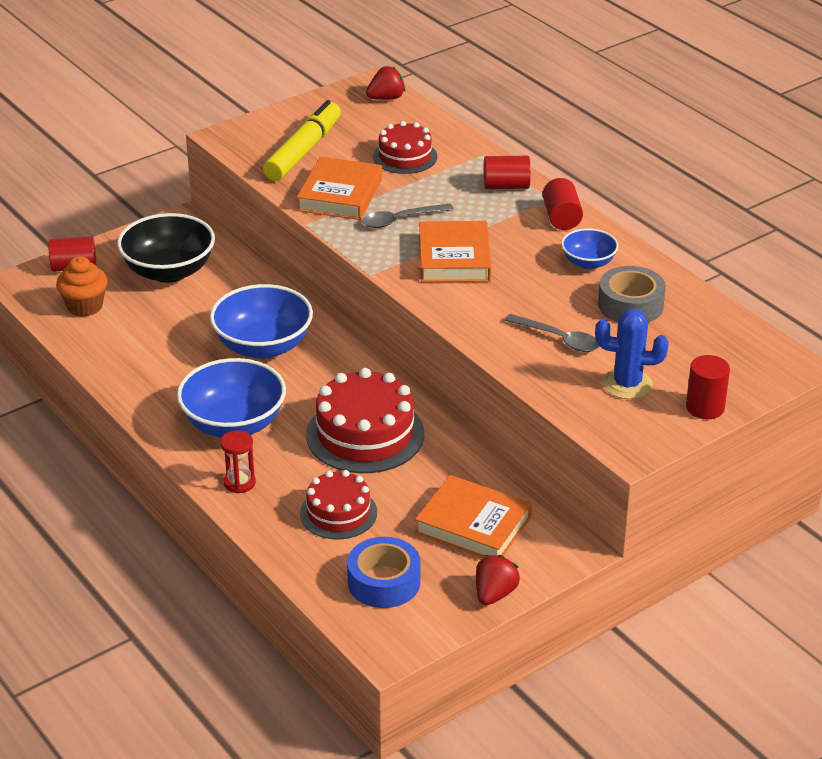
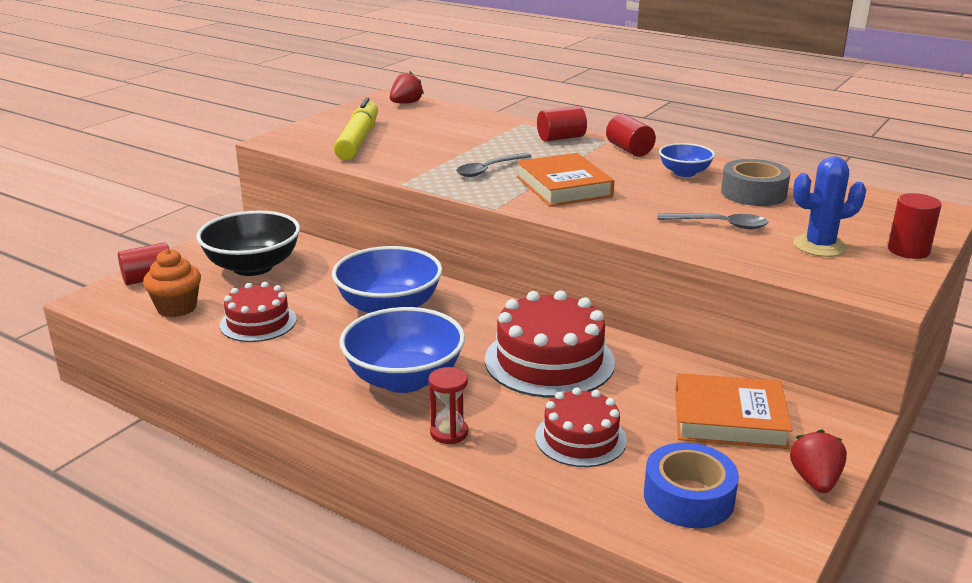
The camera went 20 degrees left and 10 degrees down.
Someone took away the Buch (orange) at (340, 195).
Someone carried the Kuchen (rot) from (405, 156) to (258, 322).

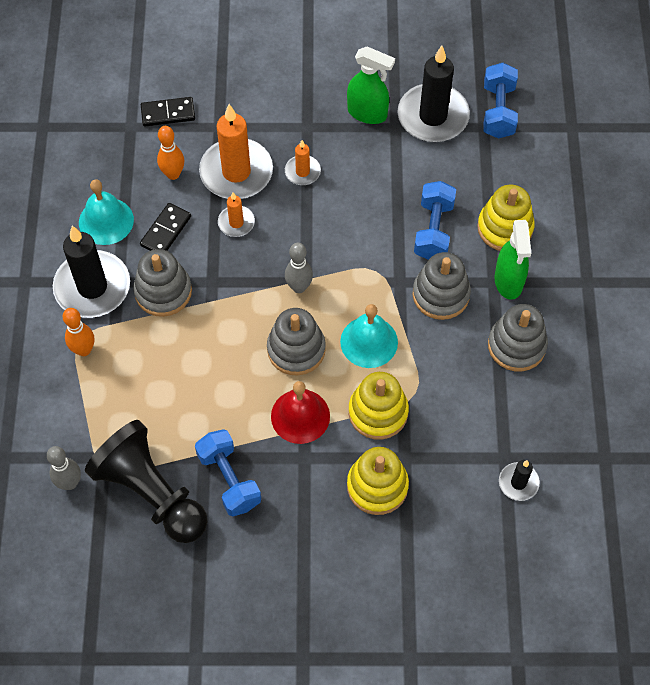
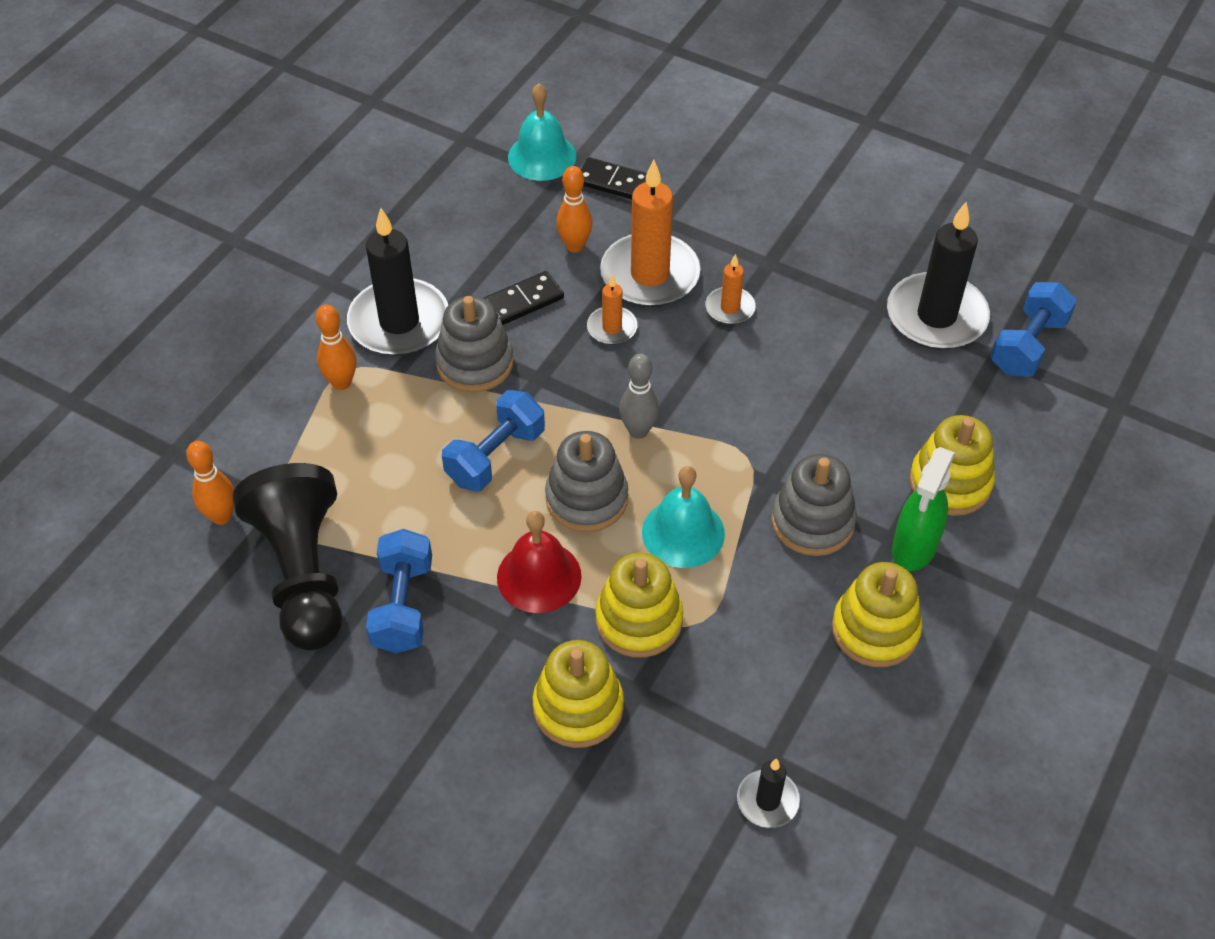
The camera went 30 degrees right and 10 degrees down.
Someone took away the Sprühflasche (grün) at (367, 113).
Someone carried the Glocke (türkis) from (106, 221) to (542, 156).
Someone carried the Hantel (blau) from (433, 230) to (495, 456).
Someone repainted the Bowlingkegel (grau) at (70, 483), which became the Bowlingkegel (orange) at (221, 516).
Someone repainted the Stapelspielzeug (grau) at (516, 345), which became the Stapelspielzeug (gelb) at (875, 629).

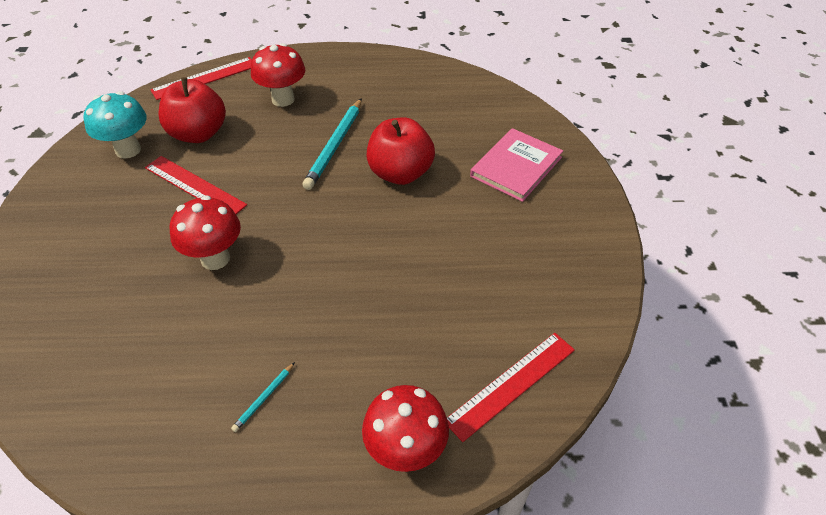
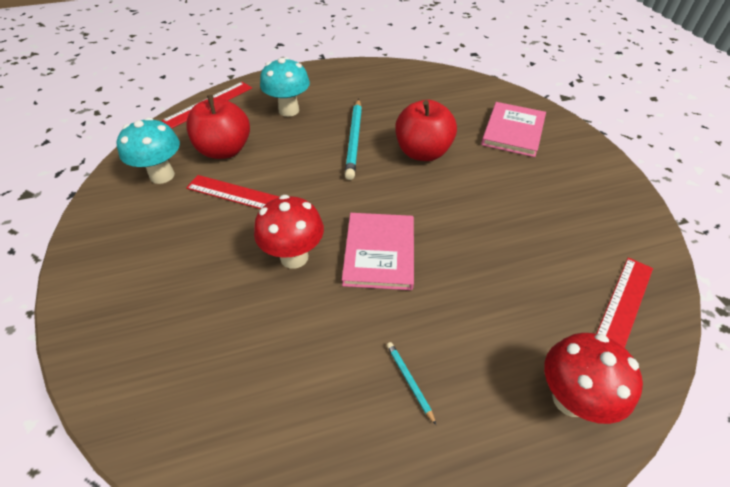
The camera went 15 degrees left and 0 degrees up.
Someone put down the Buch (rosa) at (379, 252).
Someone repainted the Pilz (rot) at (283, 99), which became the Pilz (türkis) at (289, 110).
Someone rotated the Bleistift (türkis) at (264, 398) by 135 degrees clockwise.

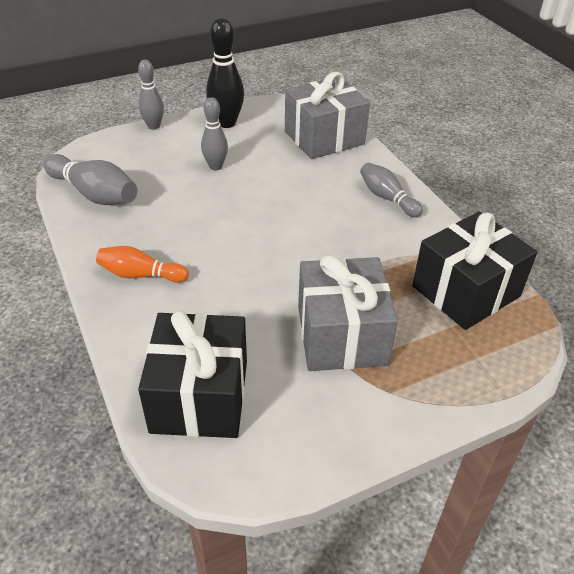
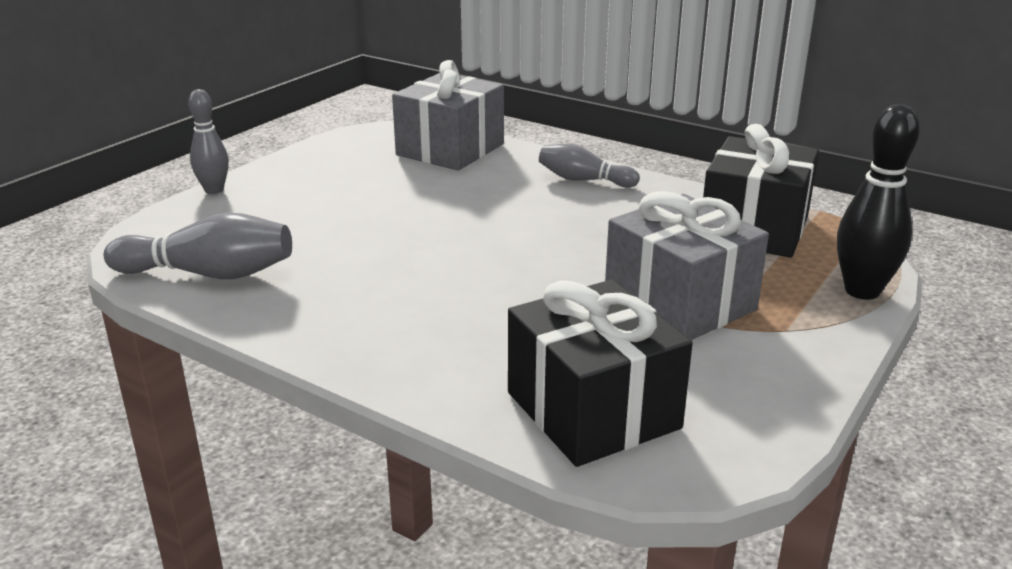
The camera went 30 degrees left and 15 degrees down.
Someone took away the Bowlingkegel (orange) at (140, 275).
Someone took away the Bowlingkegel (grau) at (215, 166).
Someone carried the Bowlingkegel (schwarz) from (226, 123) to (862, 291).

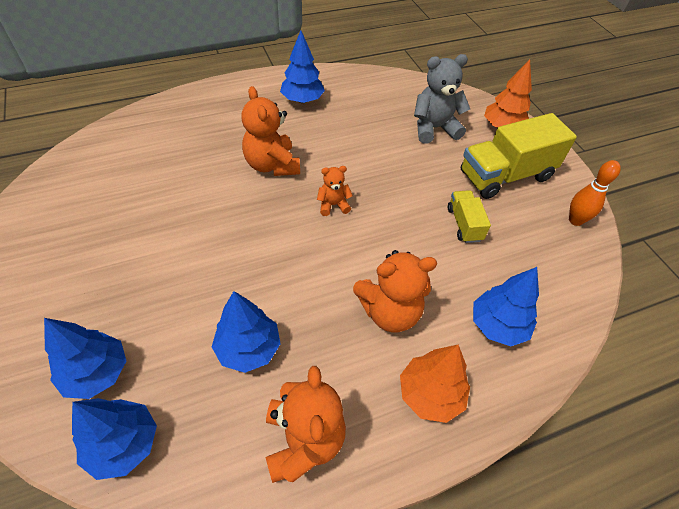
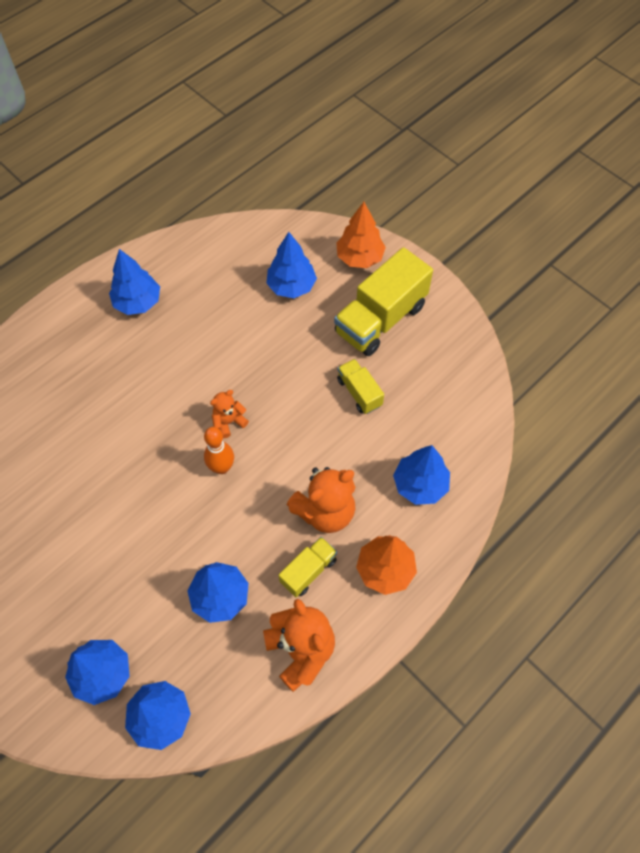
The camera went 20 degrees left and 10 degrees up.
Someone took away the Teddybär (orange) at (272, 165).
Someone put down the Lastwagen (gelb) at (308, 571).
Someone carried the Bowlingkegel (orange) from (575, 220) to (222, 467).
Someone swapped the Teddybär (grau) at (434, 128) for the Baum (blau) at (291, 286).

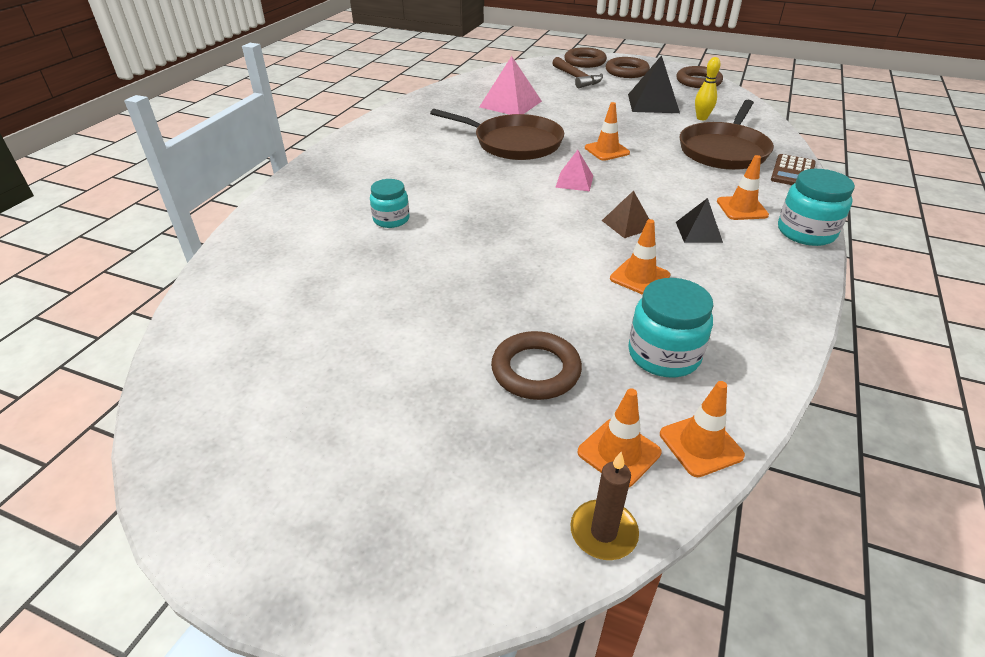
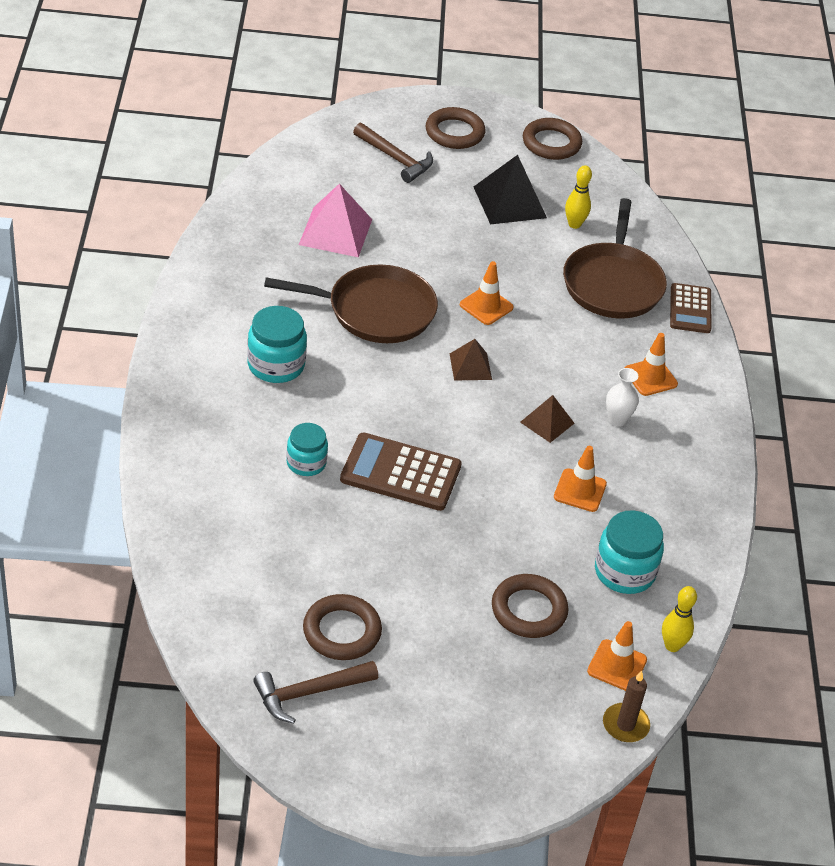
The camera went 25 degrees left and 5 degrees up.
Someone put down the Hammer (braun) at (309, 693).
Someone put down the Taschenrechner (braun) at (400, 473).
Someone carried the Ring (braun) from (585, 61) to (342, 631).
Someone carried the Einmachglas (türkis) from (806, 232) to (276, 365).
Someone swapped the Leitkegel (orange) at (701, 445) for the Bowlingkegel (gelb) at (672, 646).
Someone swapped the Pyramide (schwarz) at (698, 232) for the Vase (weiß) at (617, 420).
Someone repainted the Pyramide (rosa) at (574, 181), which became the Pyramide (braun) at (470, 366).

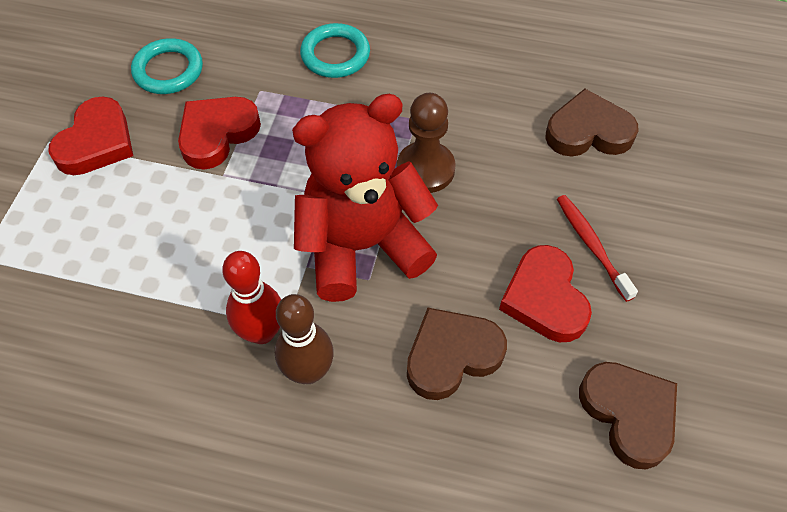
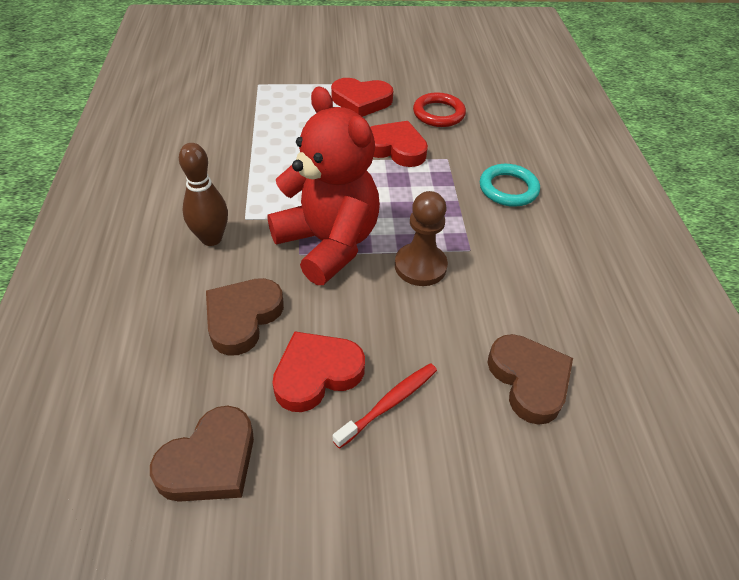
The camera went 70 degrees right and 10 degrees down.
Someone took away the Bowlingkegel (rot) at (262, 332).
Someone repainted the Ring (türkis) at (168, 70), which became the Ring (rot) at (438, 113).
Someone rotated the Herz (braun) at (452, 355) by 105 degrees counterclockwise.

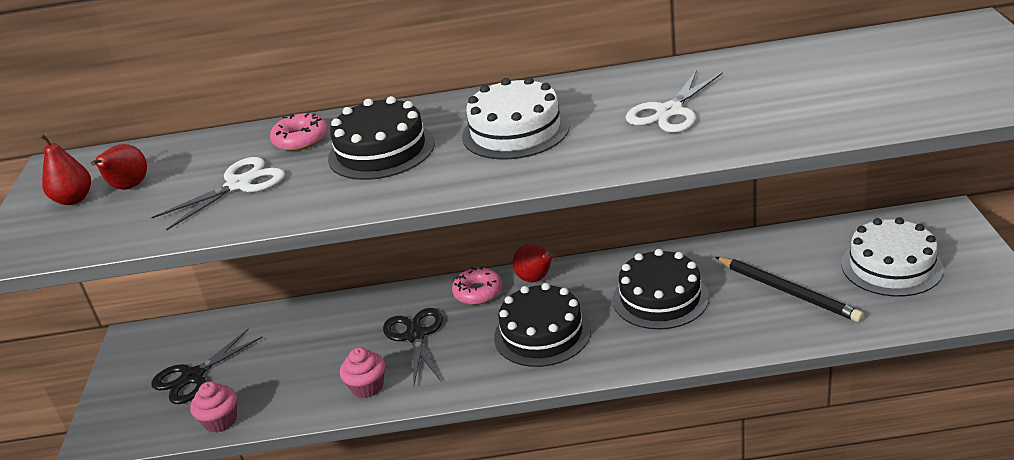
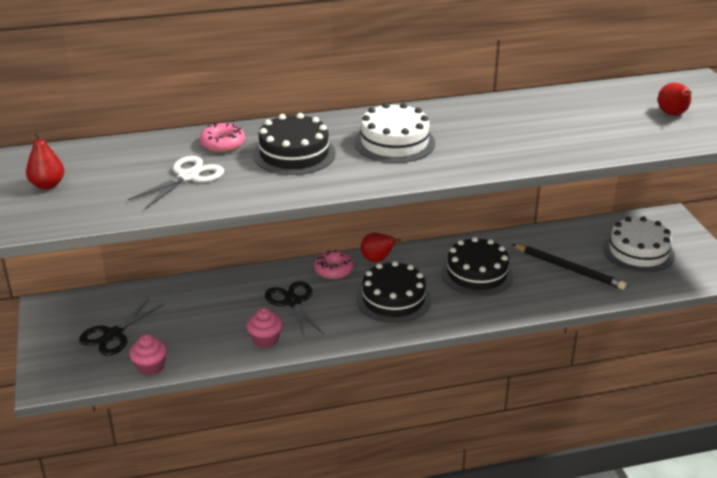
The camera went 15 degrees left and 0 degrees up.
Someone took away the Schere (weiß) at (670, 111).
Someone carried the Birne (rot) from (129, 187) to (672, 114).

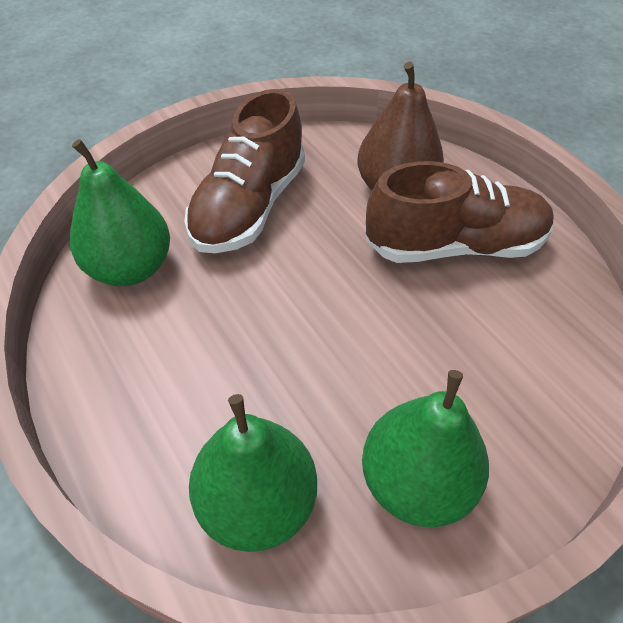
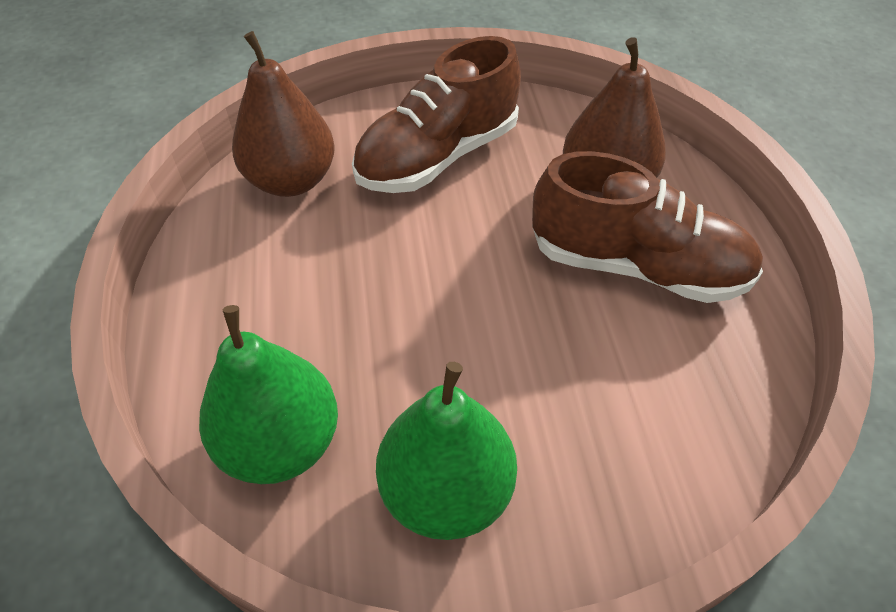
The camera went 25 degrees right and 0 degrees up.
Someone repainted the Birne (grün) at (130, 268), which became the Birne (braun) at (291, 180).

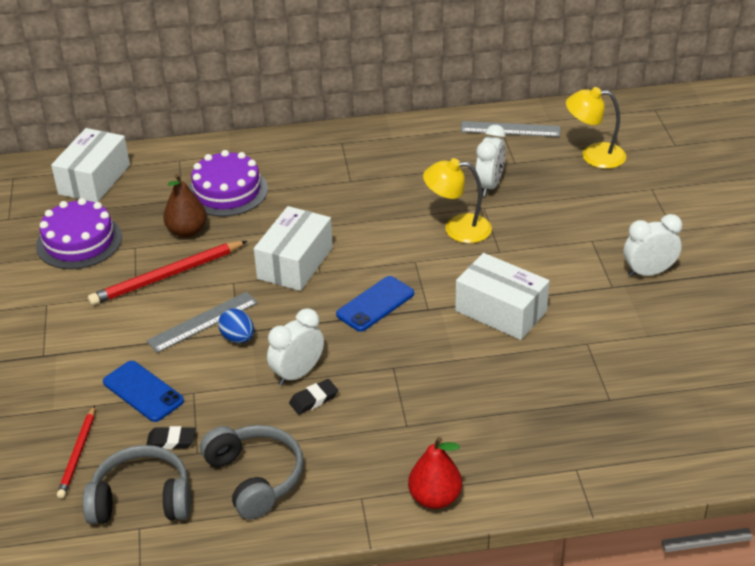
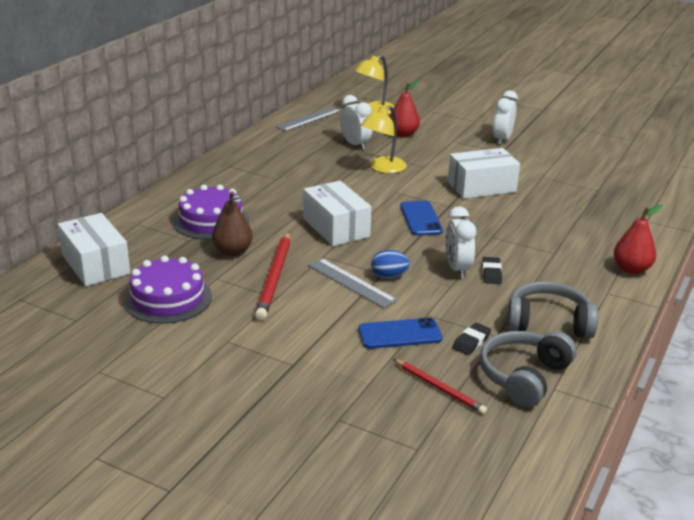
The camera went 55 degrees left and 10 degrees down.
Someone put down the Birne (rot) at (403, 134).
Someone rotated the Lineal (grau) at (203, 322) by 45 degrees counterclockwise.

